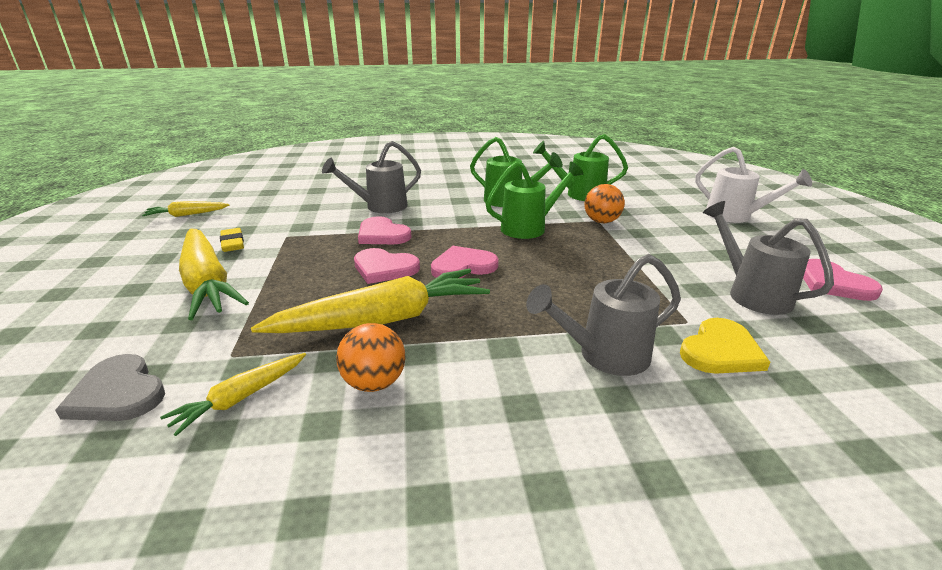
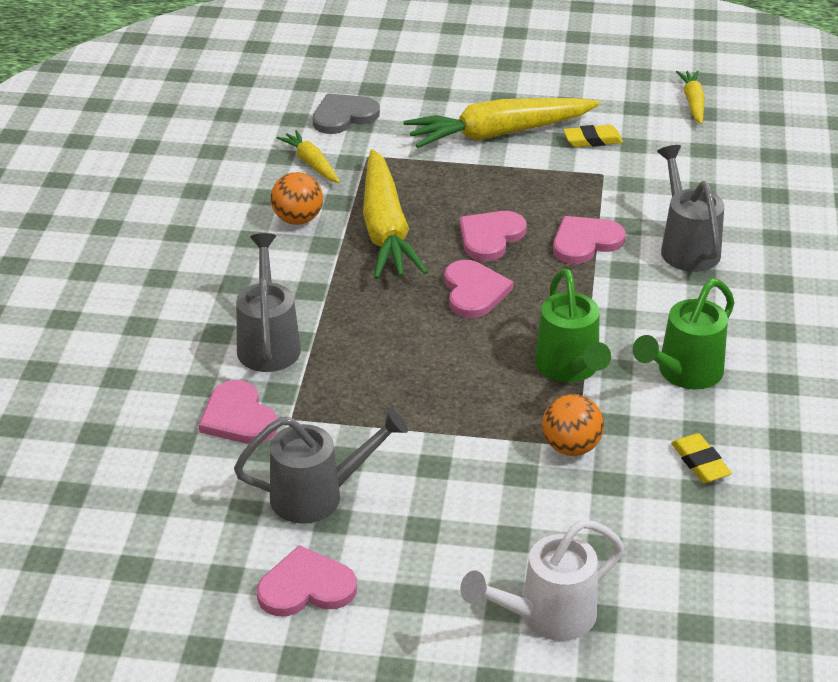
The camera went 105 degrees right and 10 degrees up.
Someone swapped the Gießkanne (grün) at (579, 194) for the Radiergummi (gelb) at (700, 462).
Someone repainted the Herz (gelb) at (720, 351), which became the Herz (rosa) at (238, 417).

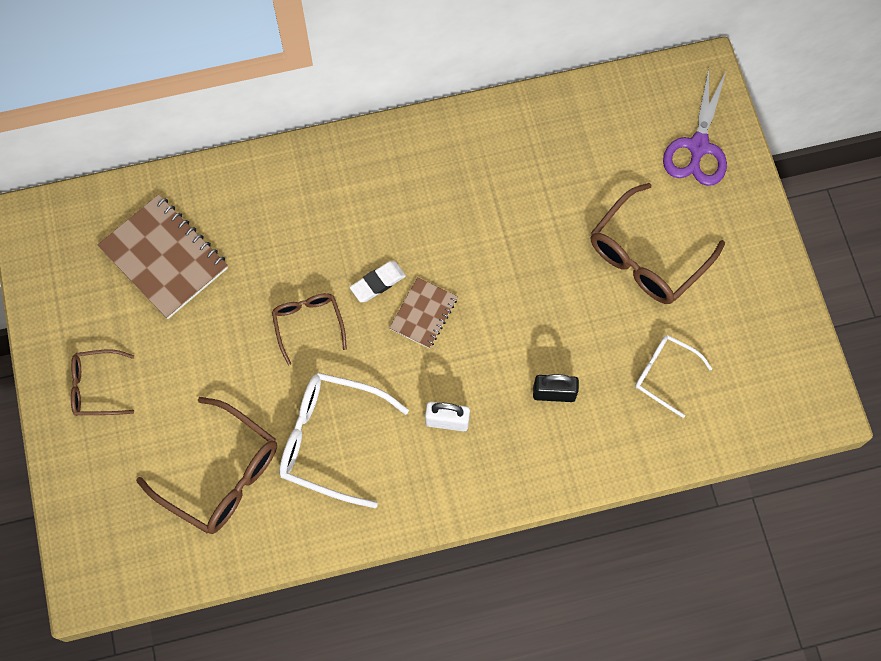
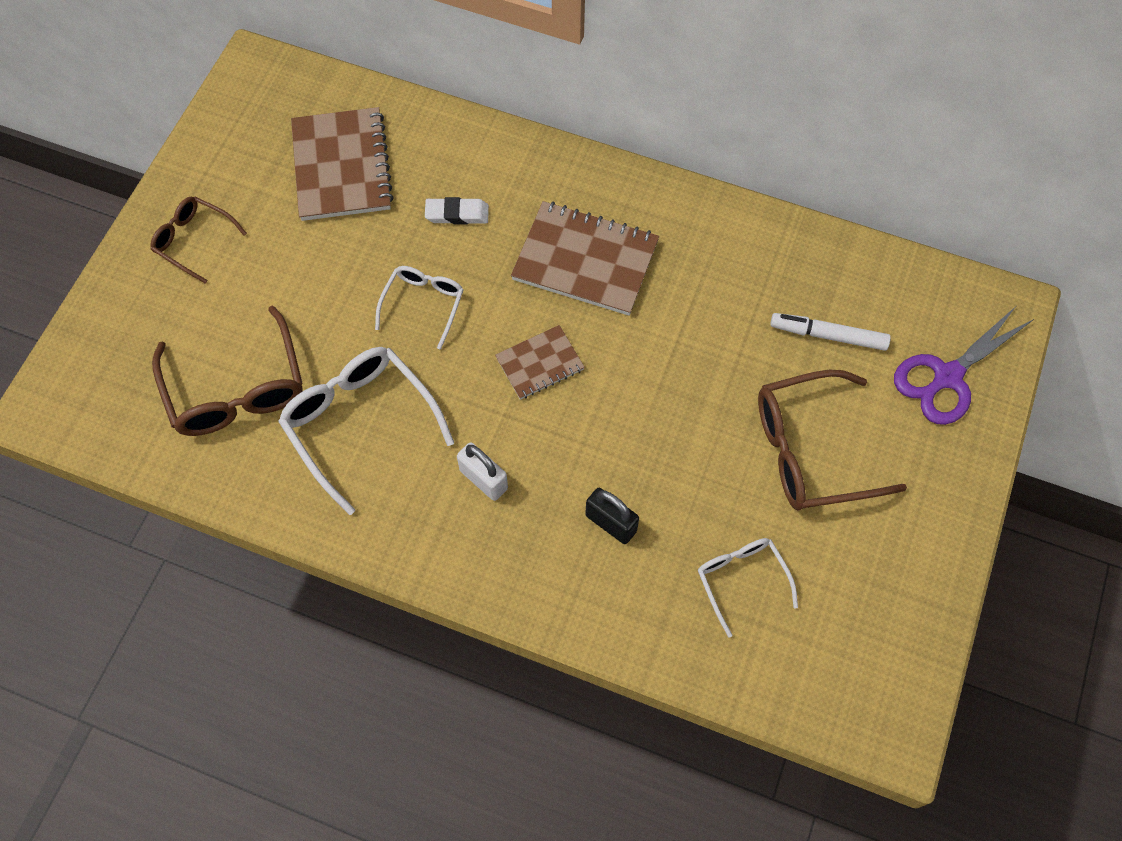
The camera went 35 degrees right and 5 degrees down.
Someone put down the Notizbuch (braun) at (585, 261).
Someone put down the Filzstift (weiß) at (828, 335).
Someone carried the Radiergummi (weiß) from (377, 283) to (457, 214).
Someone repainted the Brille (braun) at (308, 324), which became the Brille (weiß) at (423, 304).

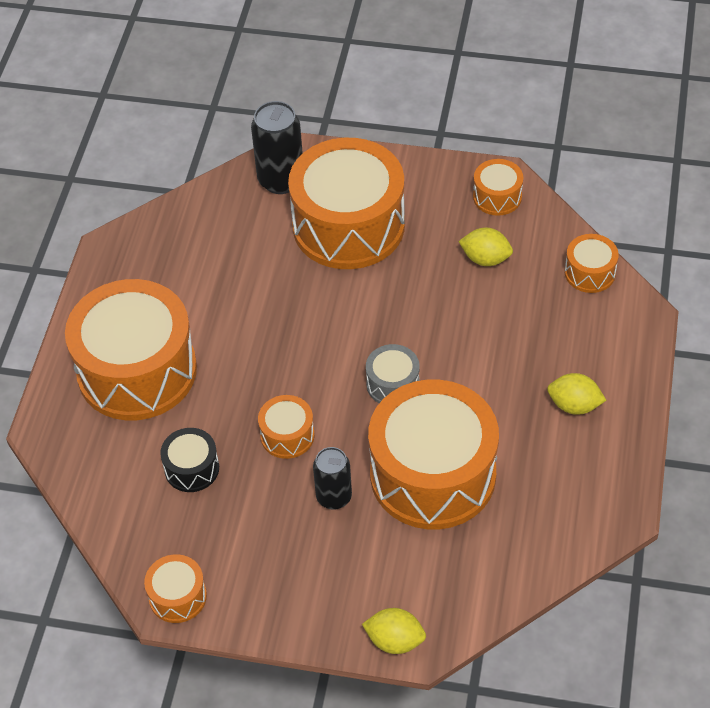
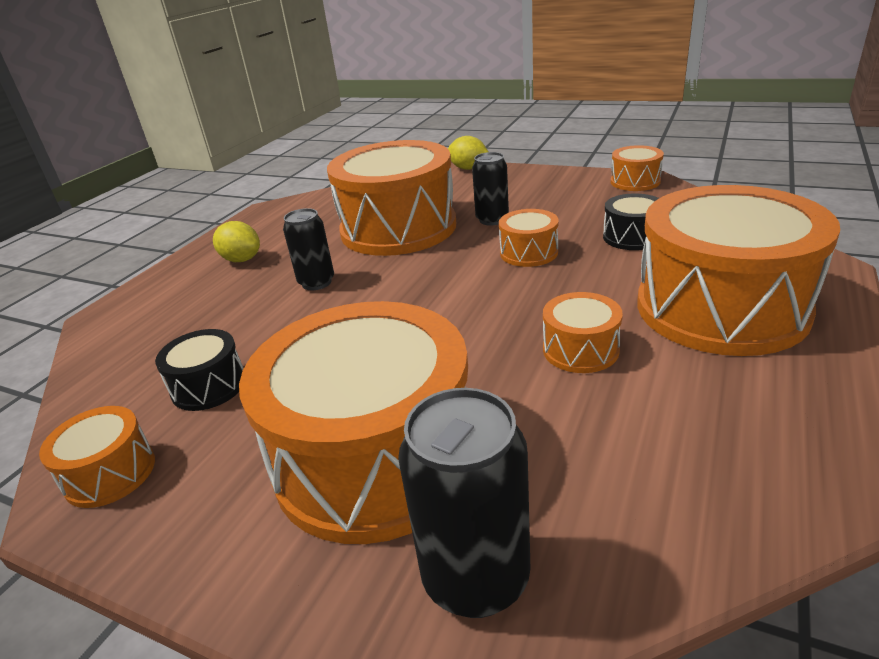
The camera went 165 degrees left and 20 degrees down.
Someone took away the Trommel (grau) at (393, 384).
Someone put down the Dose (schwarz) at (316, 282).
Someone carried the Trommel (orange) from (590, 273) to (580, 349).
Someone swapped the Zitrone (gelb) at (485, 259) for the Trommel (schwarz) at (209, 386).

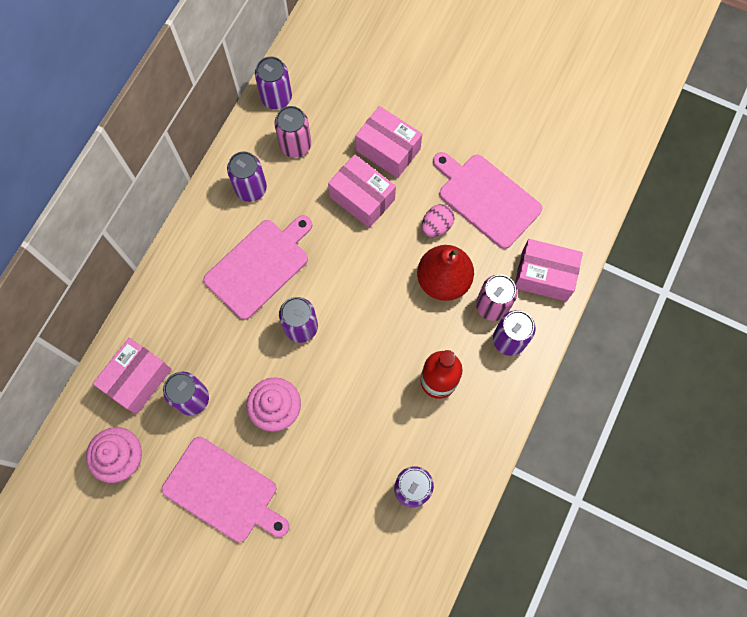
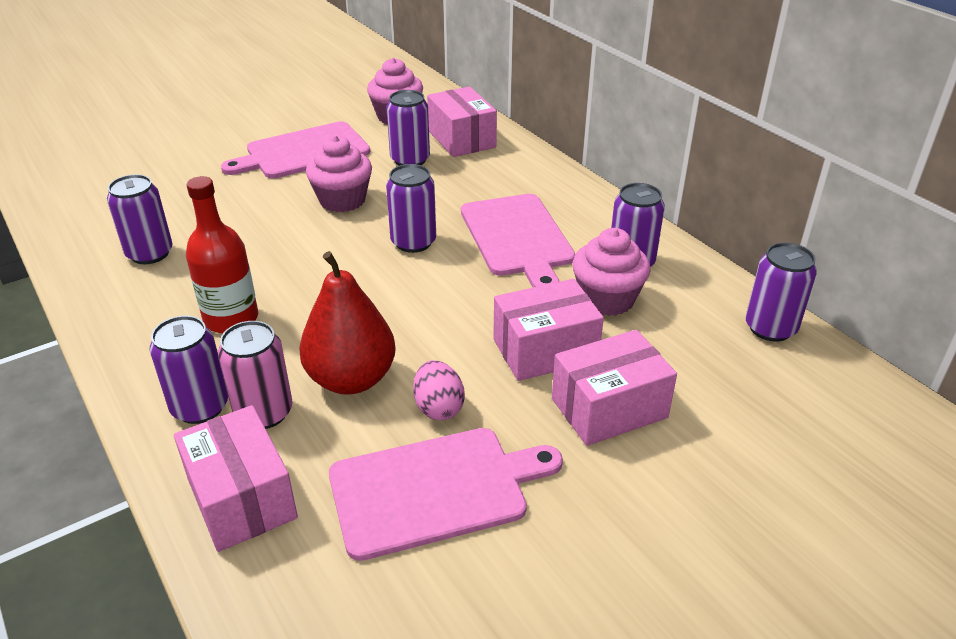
The camera went 120 degrees right and 35 degrees down.
Someone took away the Dose (rosa) at (295, 145).
Someone put down the Muffin (rosa) at (607, 299).
Someone rotated the Schachtel (rosa) at (544, 275) by 75 degrees counterclockwise.

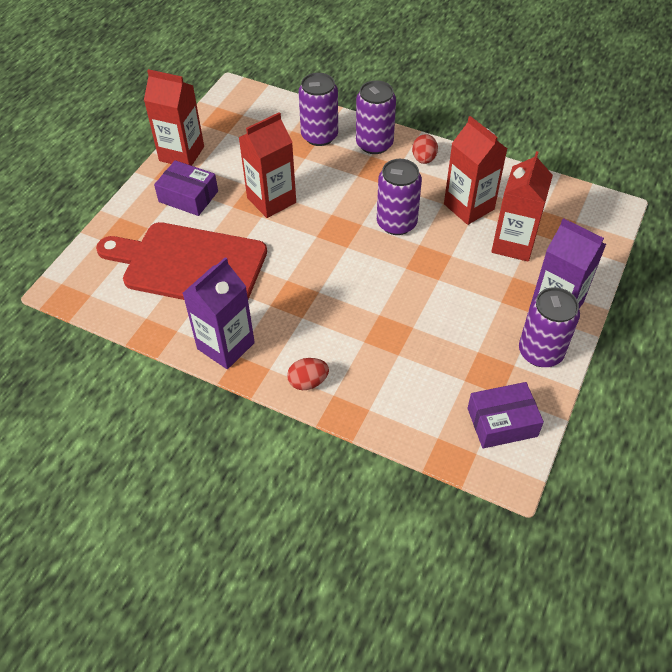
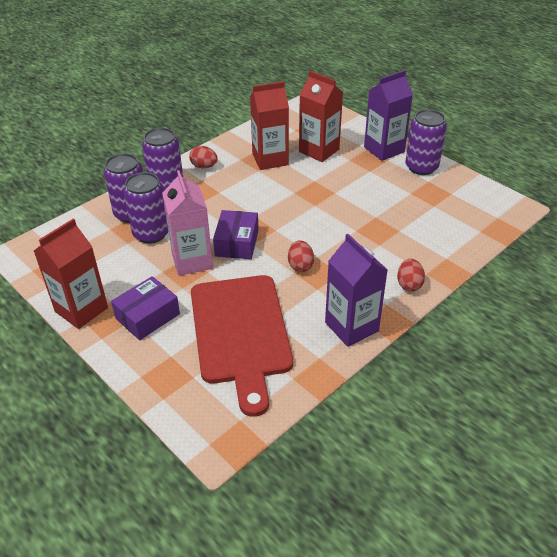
The camera went 70 degrees left and 10 degrees down.
Someone put down the Ei (rot) at (300, 265).
Someone carried the Dose (lila) from (396, 223) to (151, 233).
Someone carried the Schachtel (lila) from (502, 422) to (237, 243).
Someone repainted the Getränkekarton (rot) at (271, 200), which became the Getränkekarton (rosa) at (192, 261).
Someone rotated the Schneidebrett (rot) at (189, 265) by 45 degrees counterclockwise.

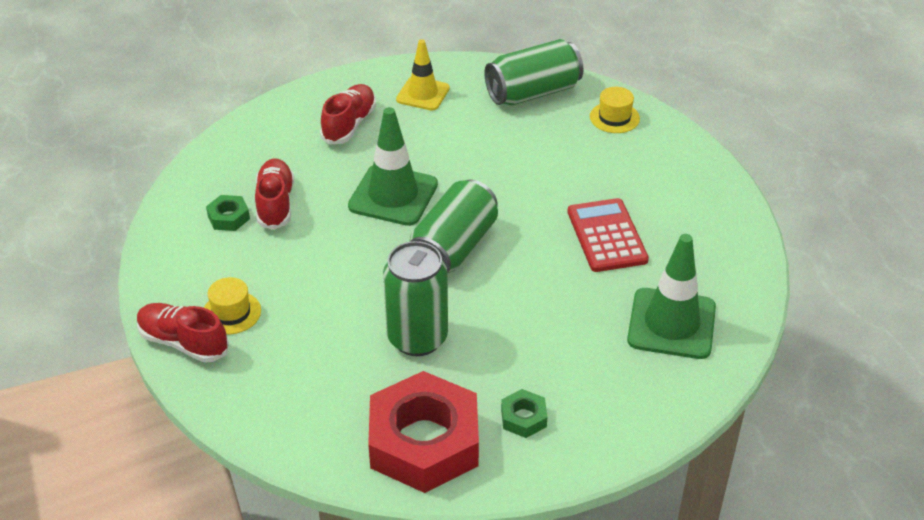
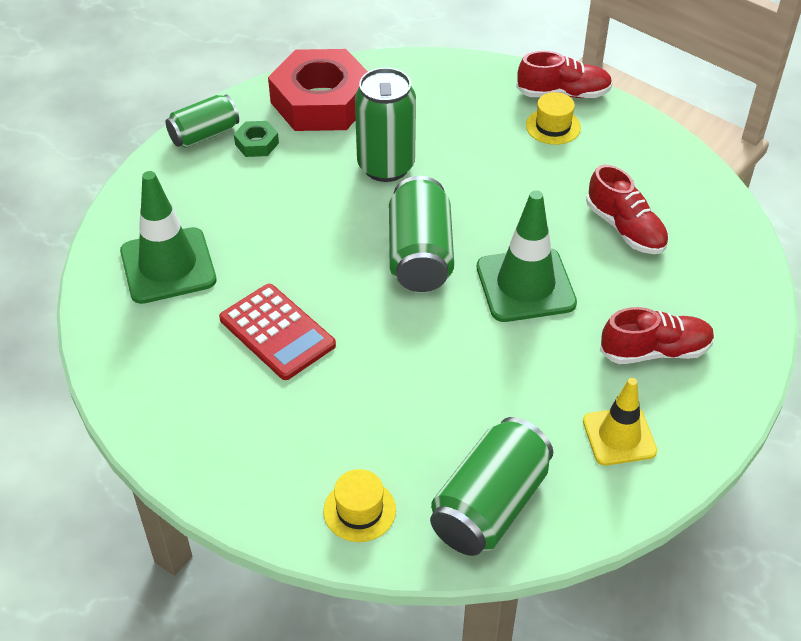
The camera went 150 degrees right and 5 degrees up.
Someone took away the Sechskantmutter (grün) at (228, 217).
Someone put down the Dose (grün) at (204, 135).
Someone rotated the Schuh (rot) at (349, 124) by 90 degrees counterclockwise.

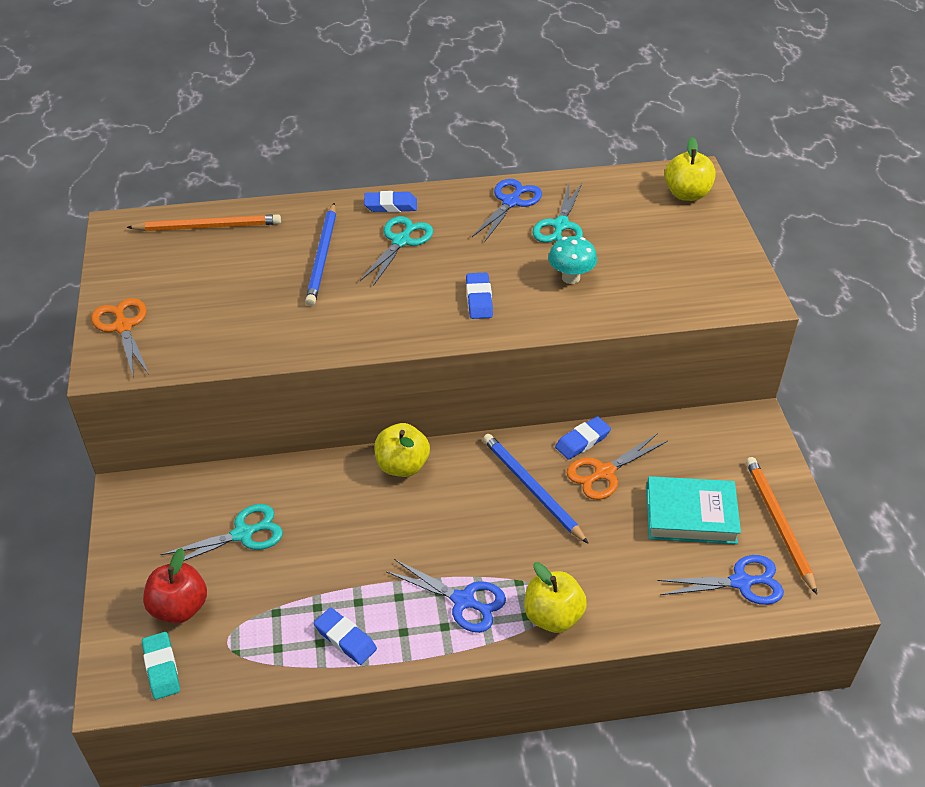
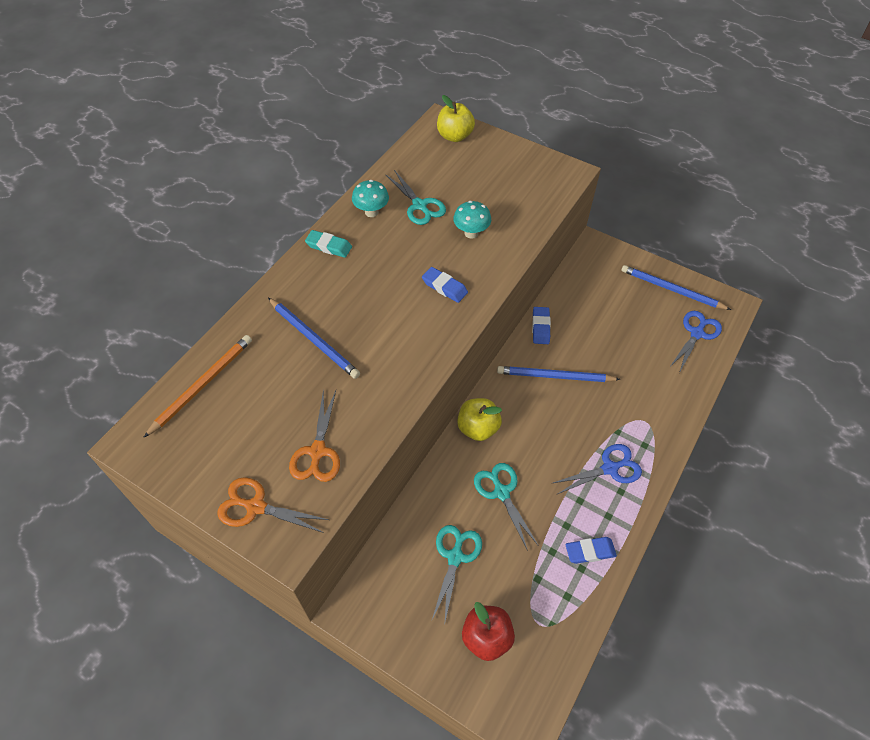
The camera went 50 degrees left and 10 degrees up.
Someone took away the Radiergummi (blau) at (390, 206).
Someone took away the Apfel (gelb) at (553, 616).
Someone took away the Buch (türkis) at (690, 515).
Someone carried the Radiergummi (türkis) from (161, 668) to (329, 246).
Someone carried the Schere (türkis) from (401, 241) to (501, 492).
Someone carried the Schere (orange) from (604, 472) to (317, 452).
Someone swapped the Schere (blau) at (511, 202) for the Pilz (türkis) at (371, 212).
Someone repainted the Bleistift (orange) at (778, 523), which became the Bleistift (blau) at (671, 289).

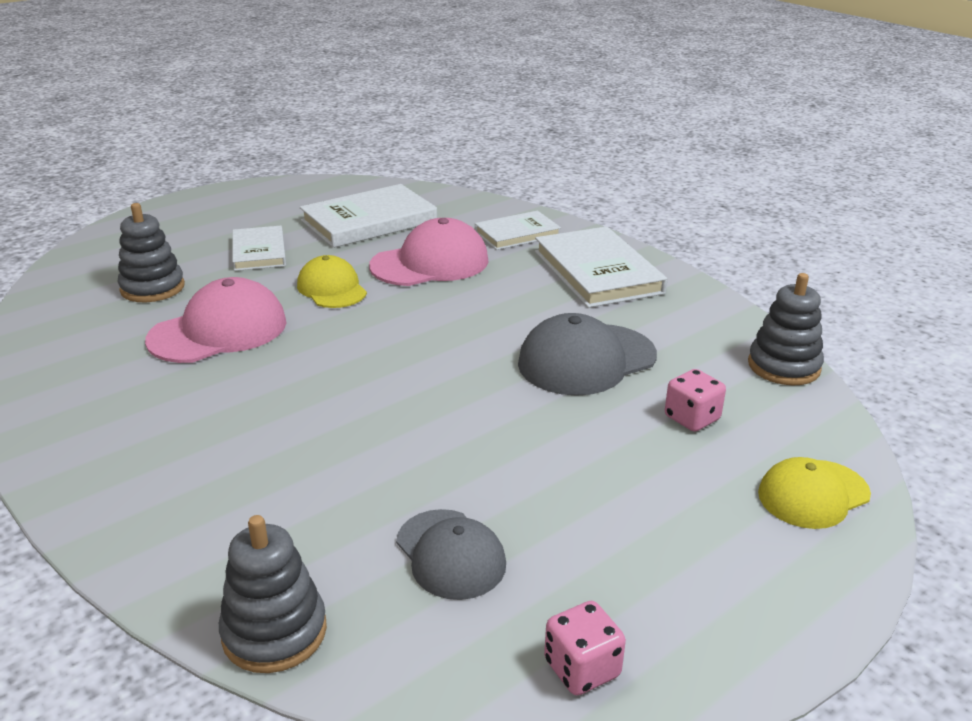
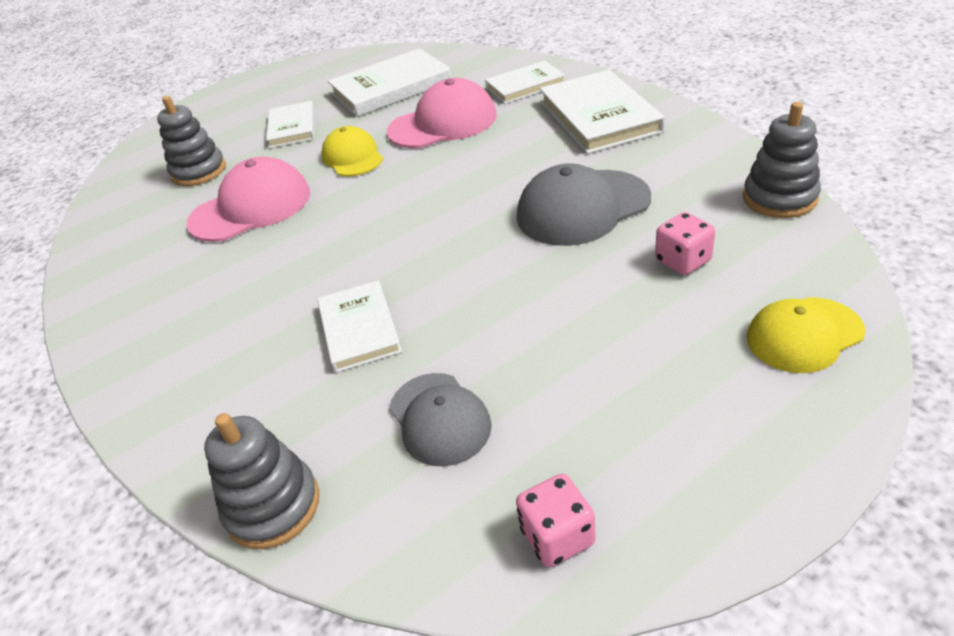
The camera went 10 degrees right and 10 degrees up.
Someone put down the Buch (weiß) at (359, 329).

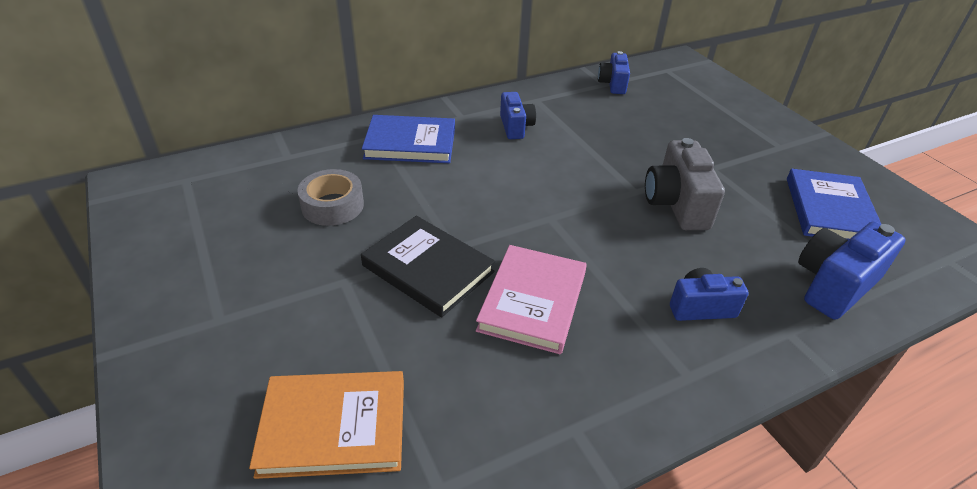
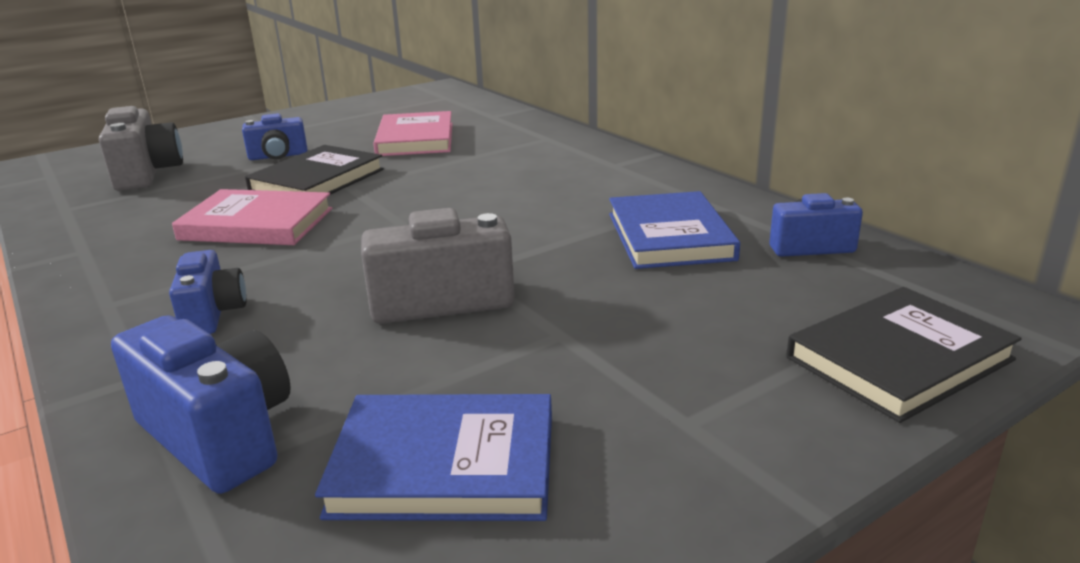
The camera went 85 degrees right and 15 degrees down.
Someone put down the Buch (schwarz) at (898, 358).
Someone carried the Buch (blau) from (410, 143) to (670, 236).
Someone carried the Kamera (blau) from (515, 127) to (278, 156).
Someone swapped the Buch (orange) at (334, 427) for the Kamera (grau) at (147, 174).
Someone swapped the Klebeband (grau) at (332, 205) for the Buch (rosa) at (415, 139).

